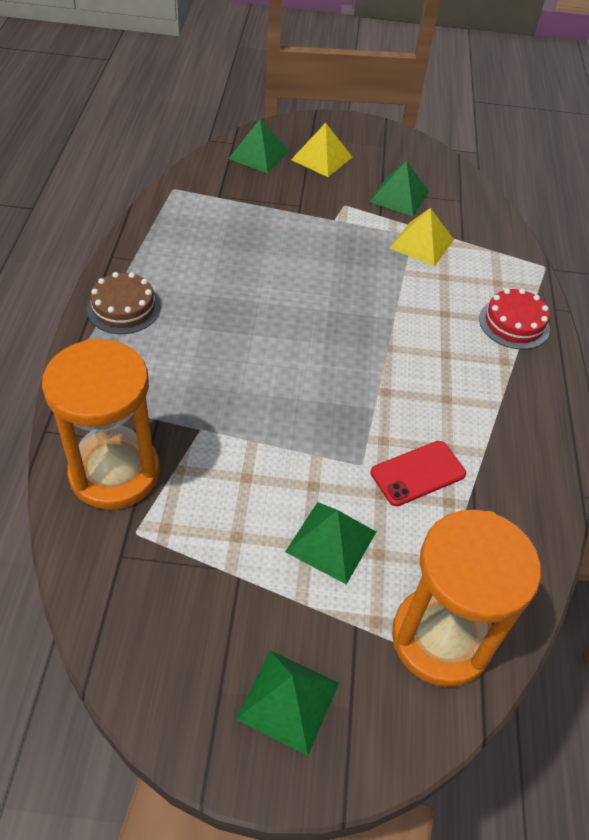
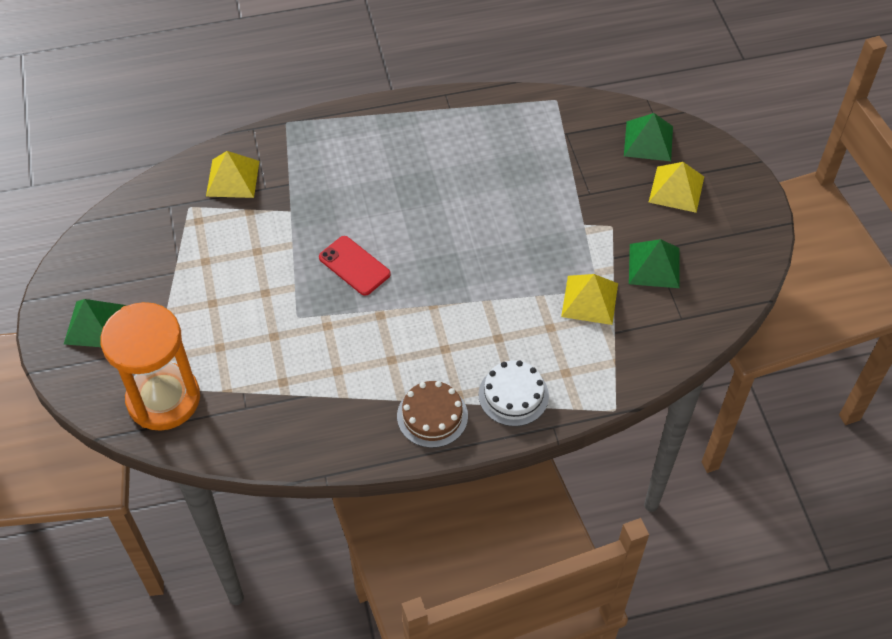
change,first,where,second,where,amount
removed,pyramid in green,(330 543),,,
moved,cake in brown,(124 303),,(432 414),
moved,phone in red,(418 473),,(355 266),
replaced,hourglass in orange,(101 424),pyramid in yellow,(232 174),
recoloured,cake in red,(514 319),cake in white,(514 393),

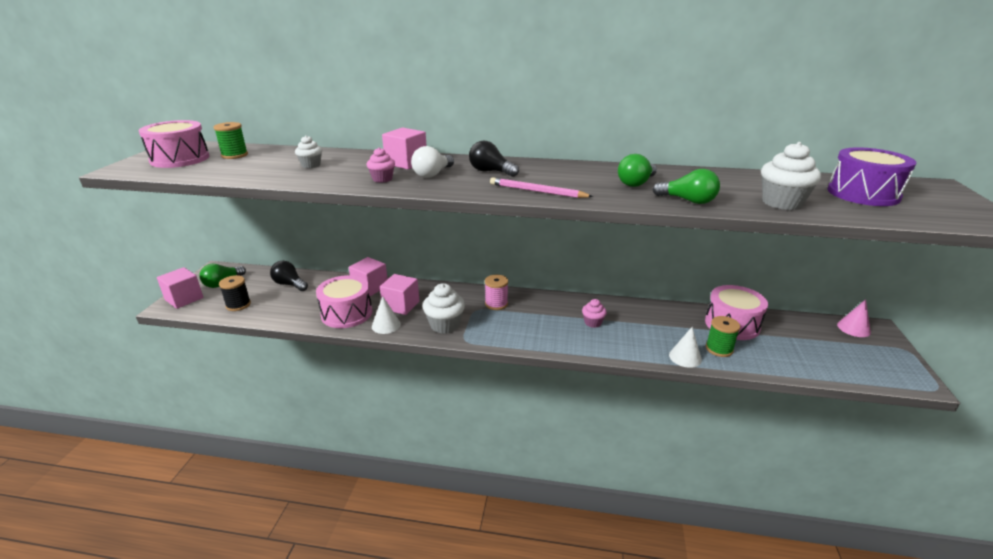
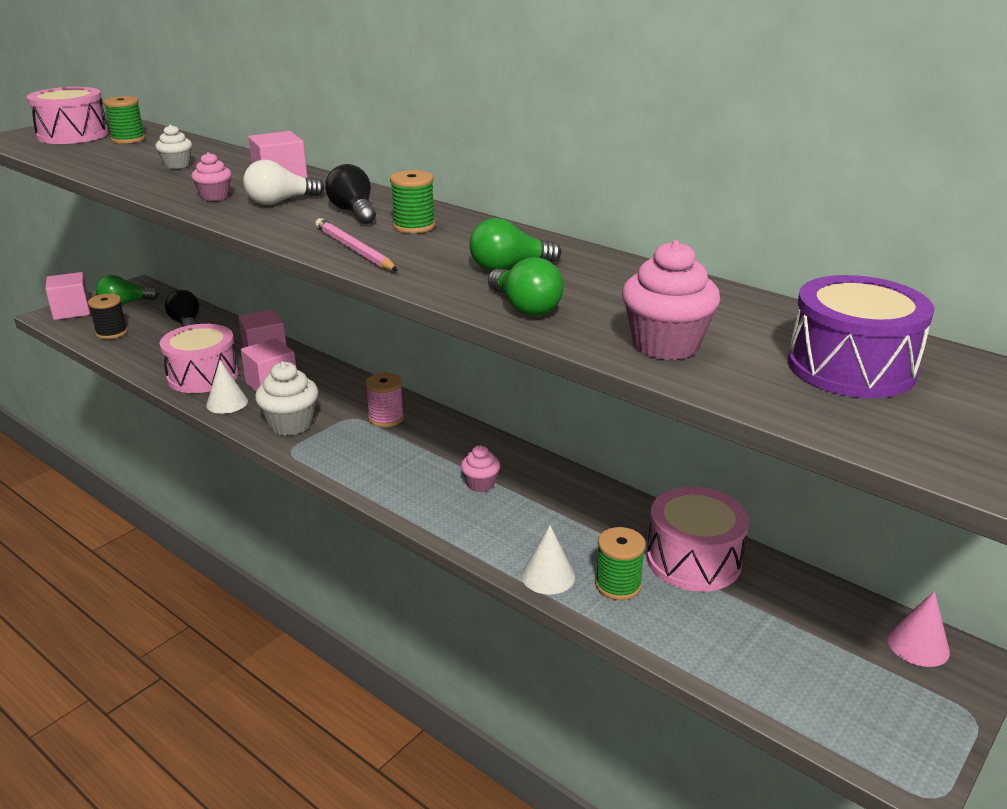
change,first,where,second,where,amount
added,,,spool in green,(412 201),
recoloured,cupcake in white,(791 176),cupcake in pink,(671 300),

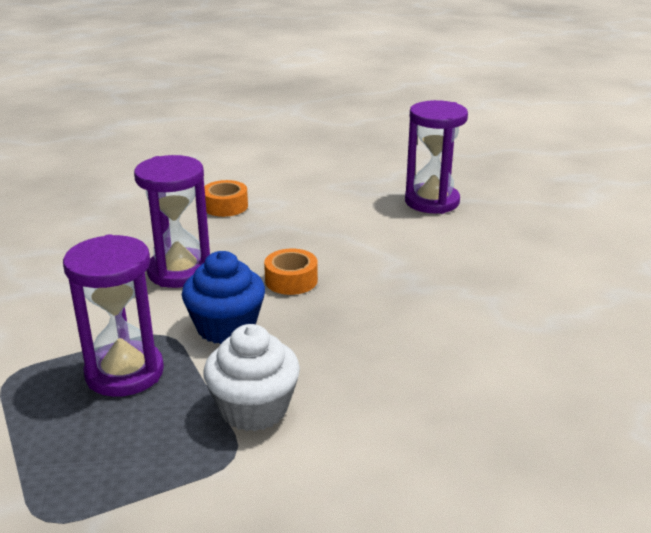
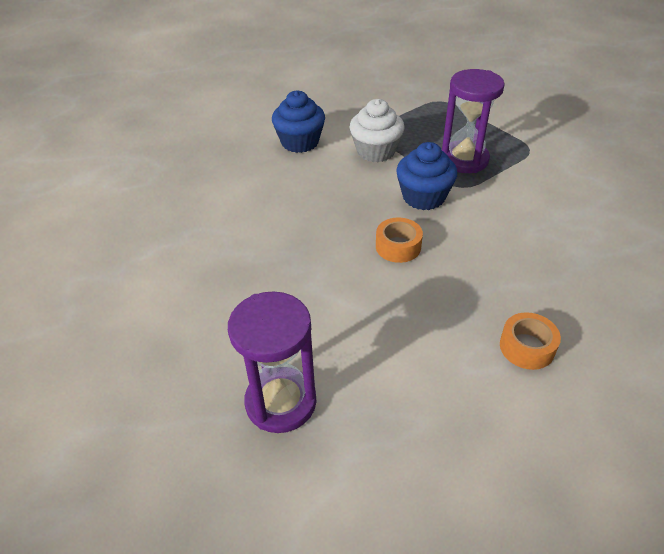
change,first,where,second,where,amount
removed,hourglass in purple,(172 221),,,
added,,,cupcake in blue,(298 122),

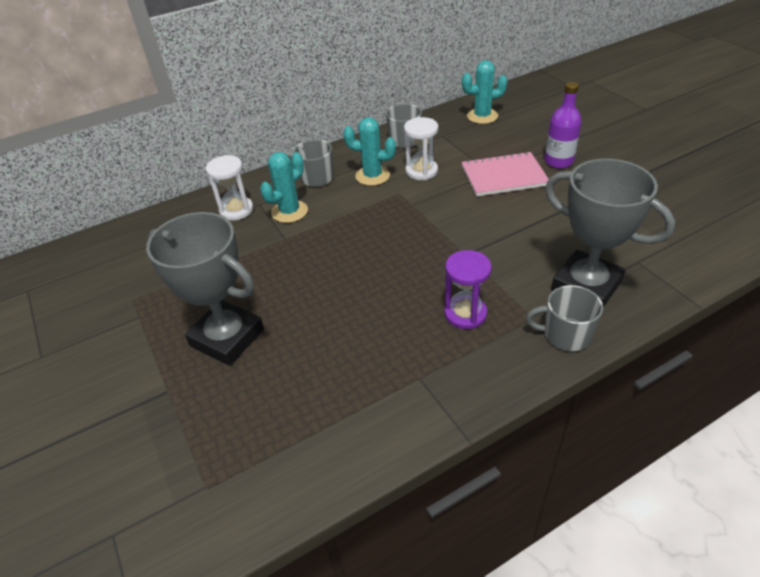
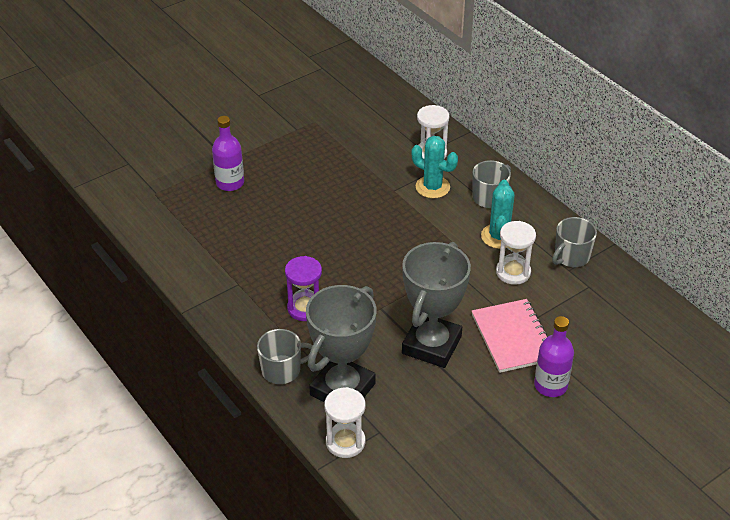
change,first,where,second,where,amount
removed,cactus in turquoise,(485 92),,,
added,,,bottle in purple,(228 153),
added,,,hourglass in white,(344 422),
moved,trophy in grey,(205 289),,(436 305),
turned,mug in grey,(564 318),,(285 356),75 degrees clockwise

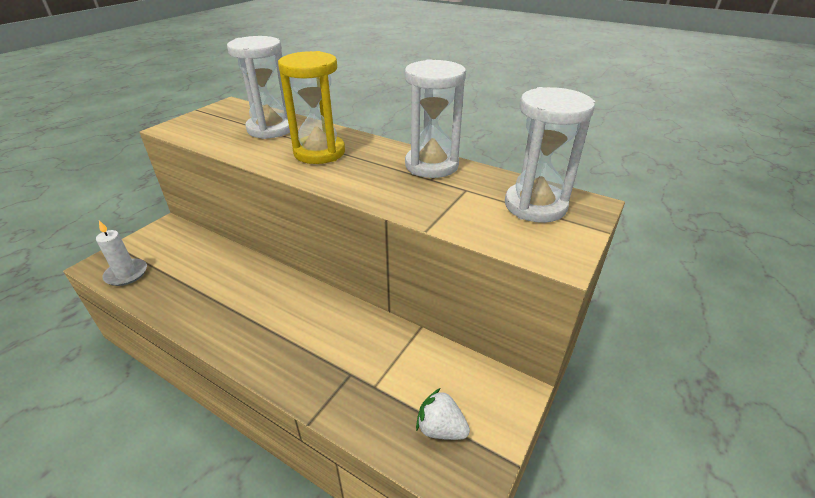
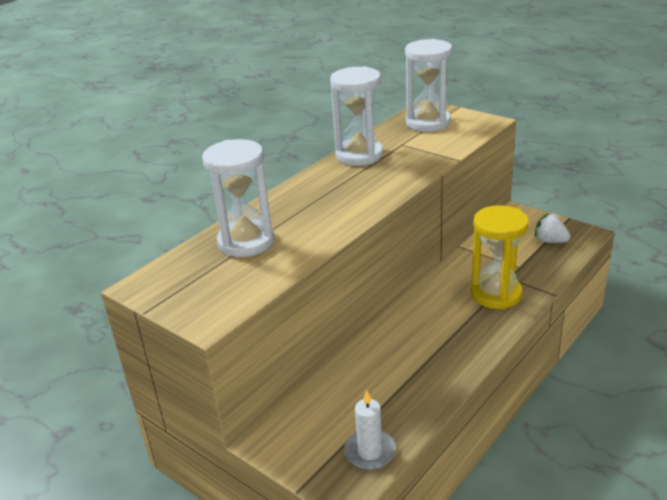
change,first,where,second,where,amount
moved,hourglass in yellow,(311 107),,(500 257),
turned,strawberry in white,(443 414),,(552 228),90 degrees clockwise

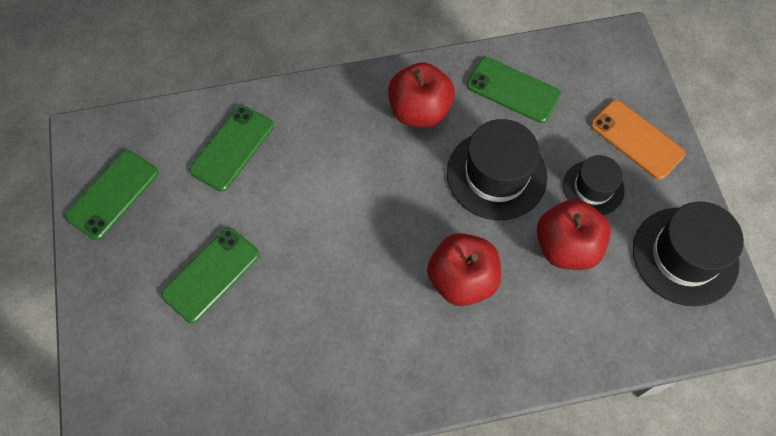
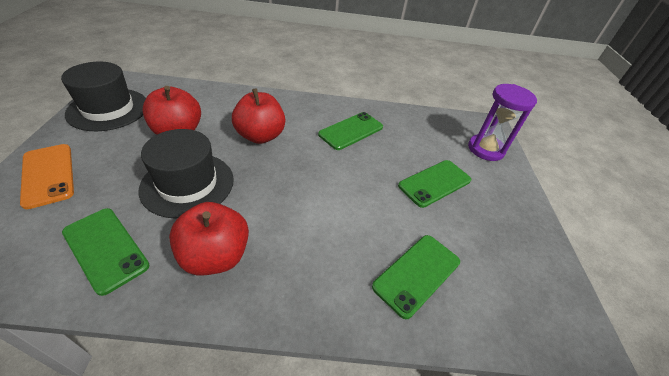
change,first,where,second,where,amount
removed,hat in black,(594 185),,,
added,,,hourglass in purple,(502 122),
moved,phone in green,(111 195),,(350 131),

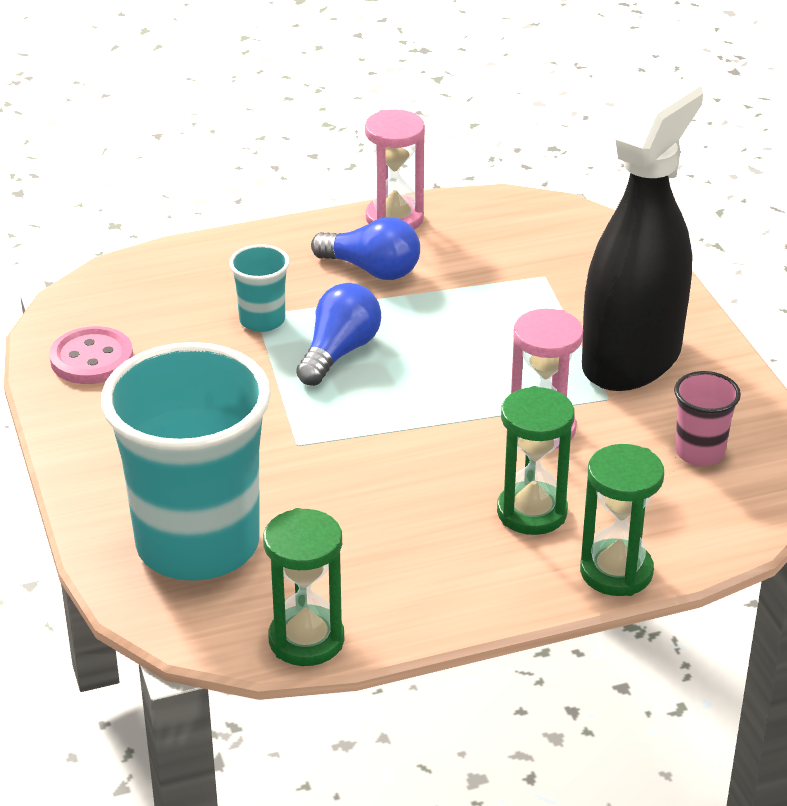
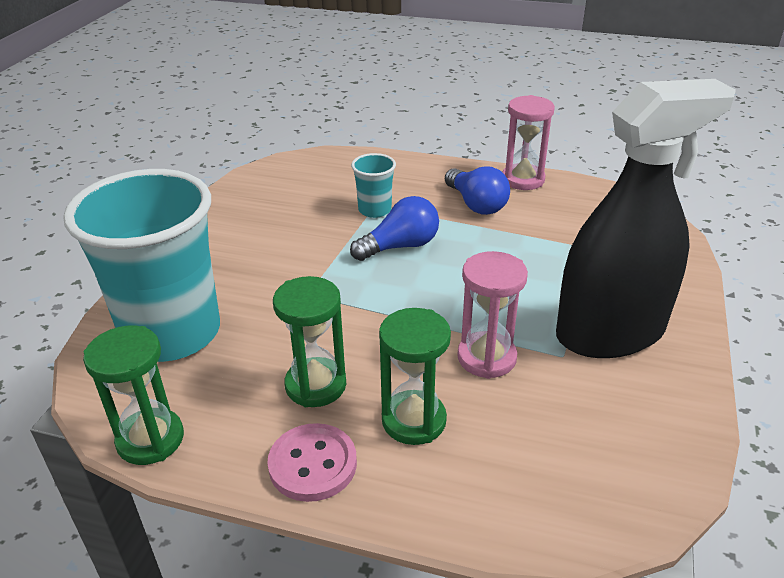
change,first,where,second,where,amount
removed,cup in pink,(707 418),,,
moved,button in pink,(91 355),,(312 462),
moved,hourglass in green,(622 520),,(309 341),

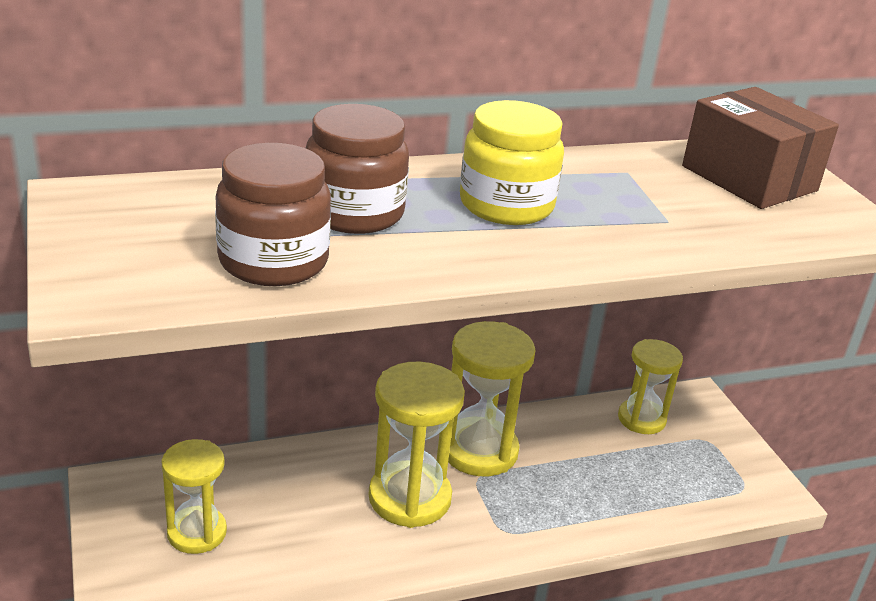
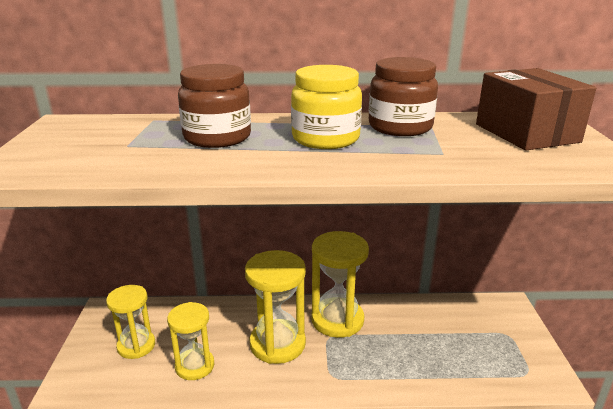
change,first,where,second,where,amount
moved,jar in brown,(273 214),,(403 96),
moved,hourglass in yellow,(650 386),,(190 341),

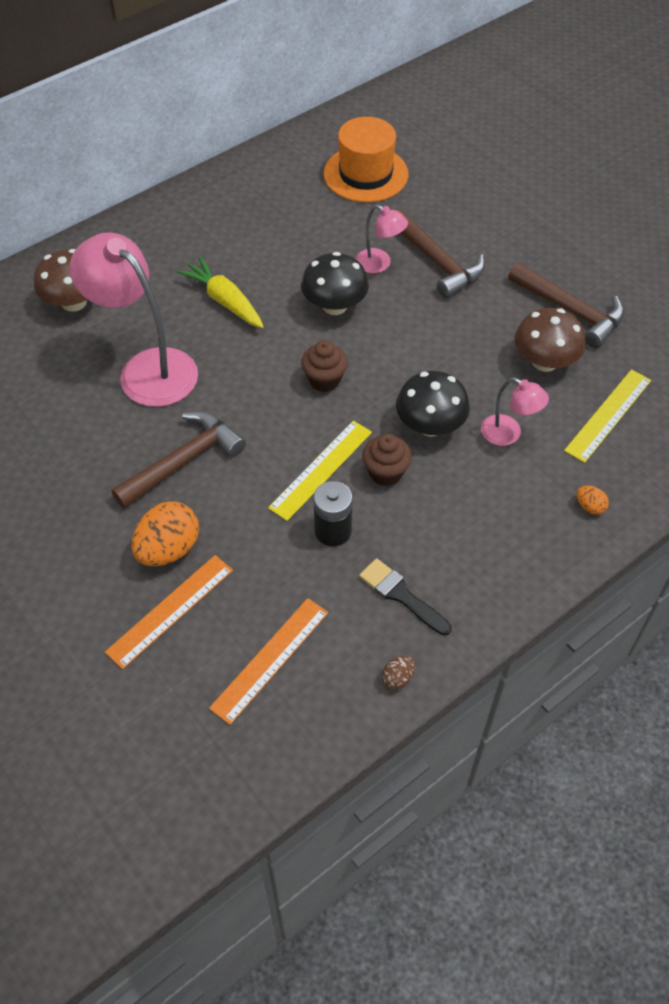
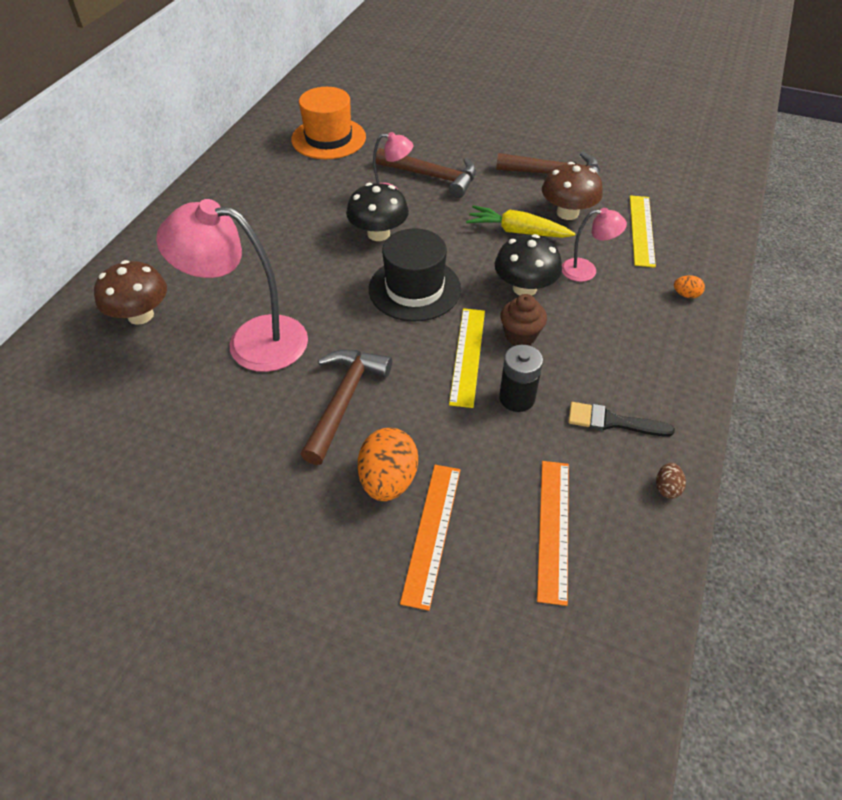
change,first,where,second,where,amount
moved,carrot in yellow,(220 292),,(521 221),
replaced,cupcake in brown,(324 366),hat in black,(415 275),

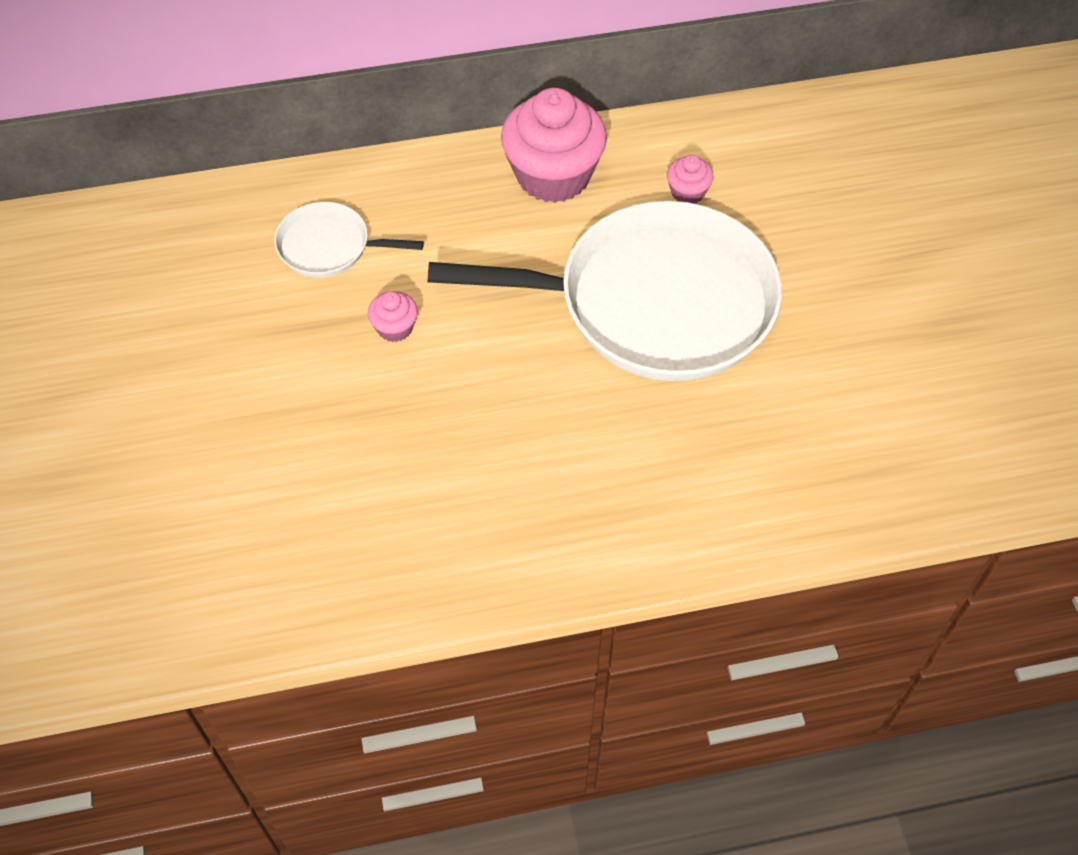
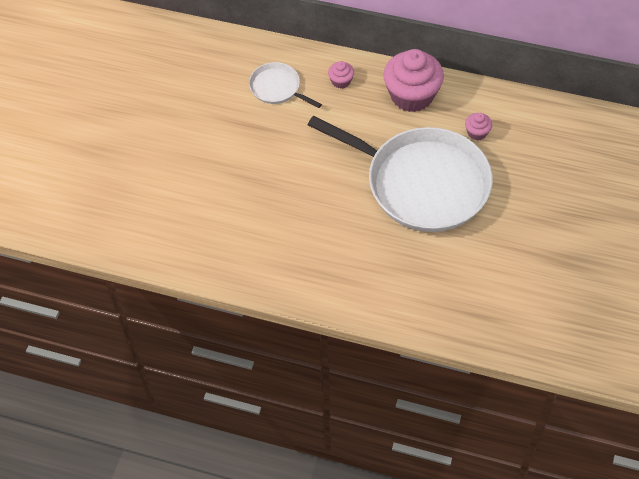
change,first,where,second,where,amount
moved,cupcake in pink,(393 316),,(341 75),

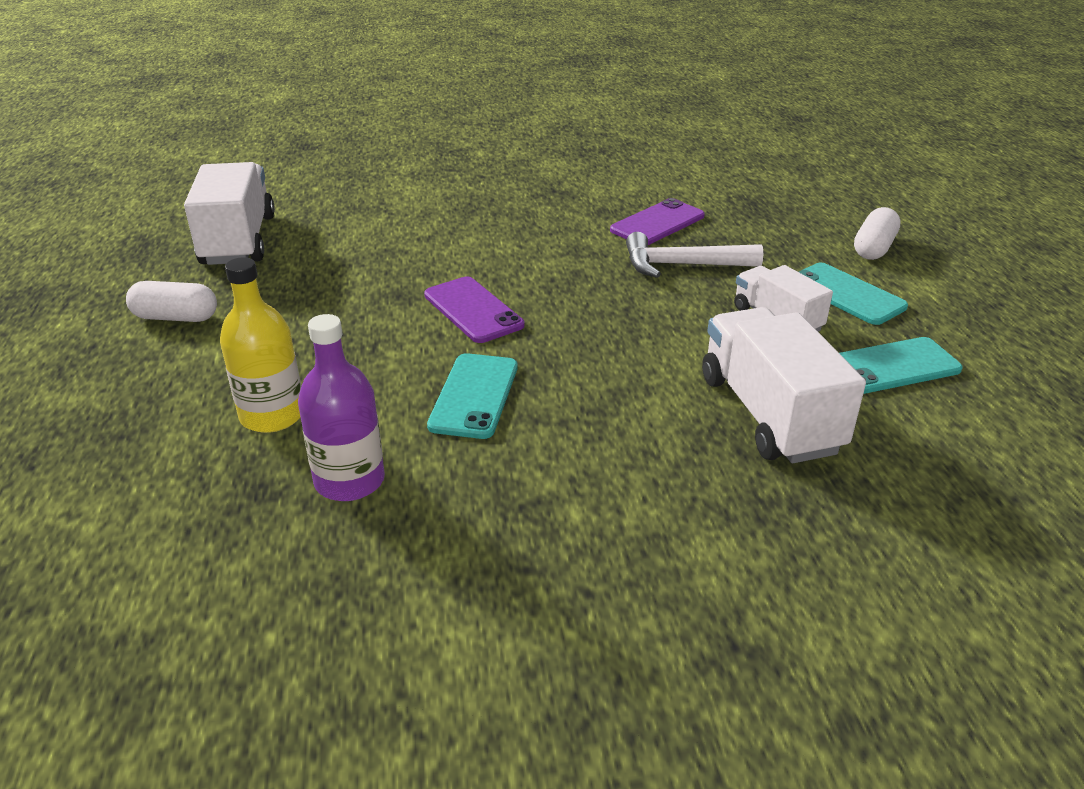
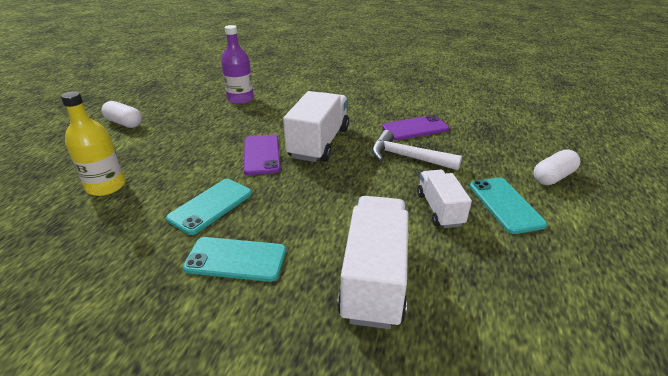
change,first,where,second,where,amount
moved,truck in white,(229 213),,(316 126),
moved,bottle in purple,(341 407),,(237 64),
moved,phone in turquoise,(901 365),,(234 259),

